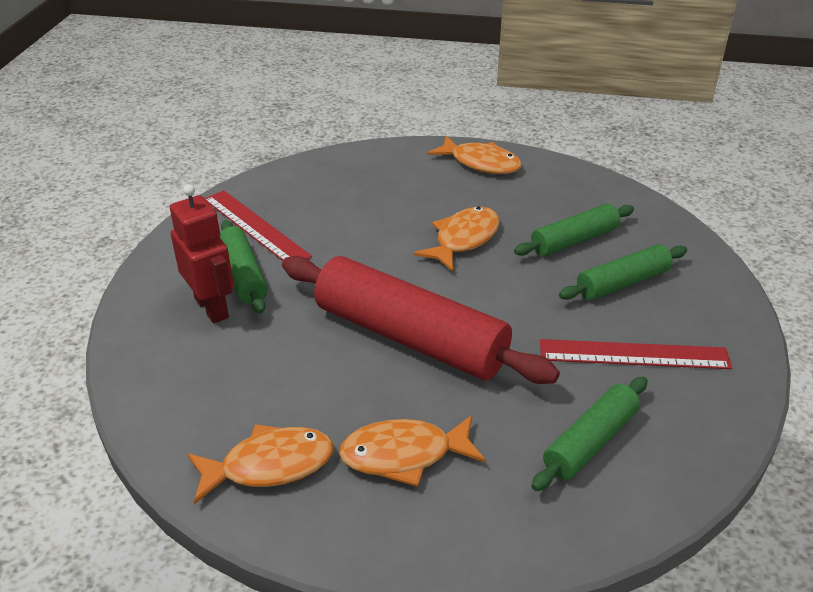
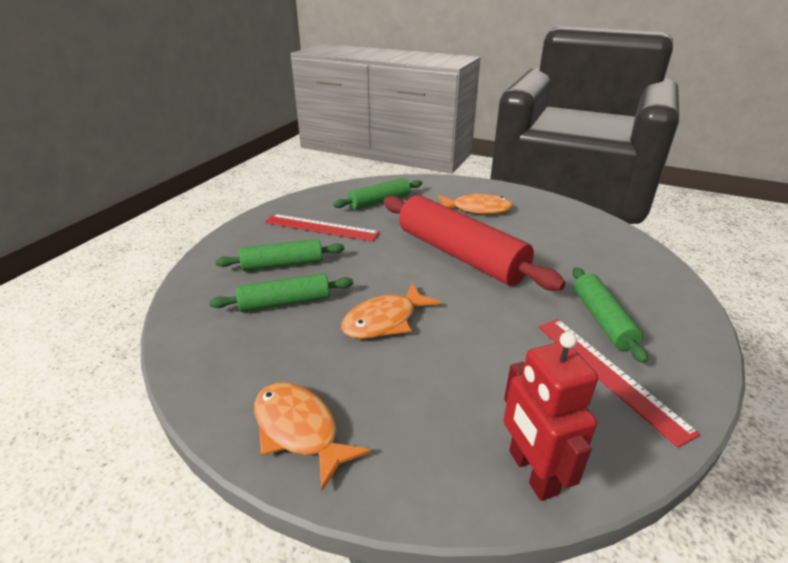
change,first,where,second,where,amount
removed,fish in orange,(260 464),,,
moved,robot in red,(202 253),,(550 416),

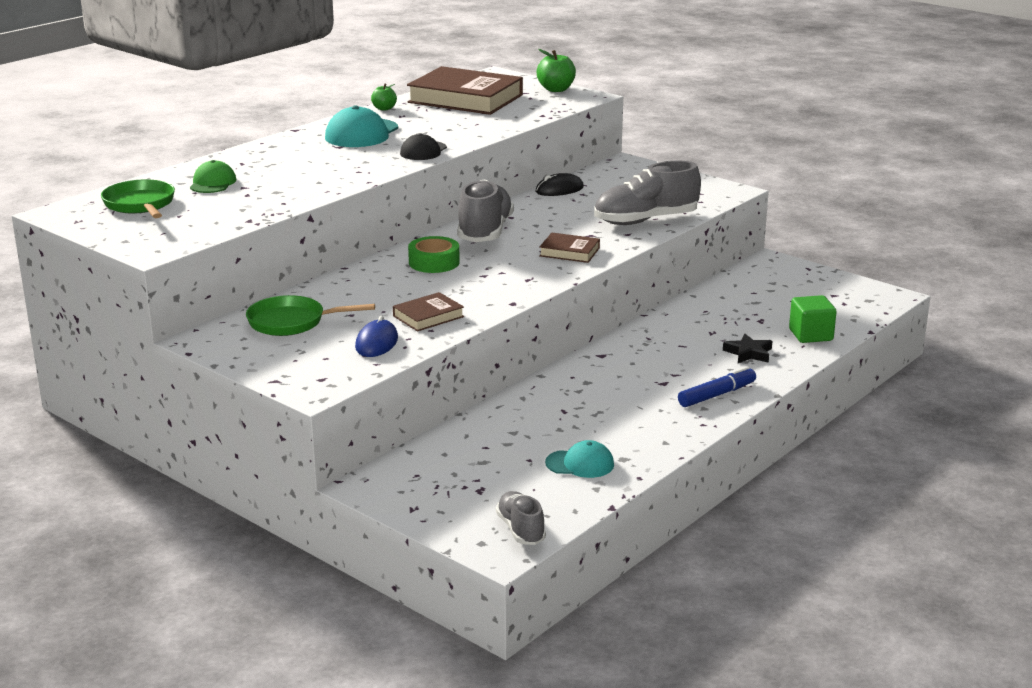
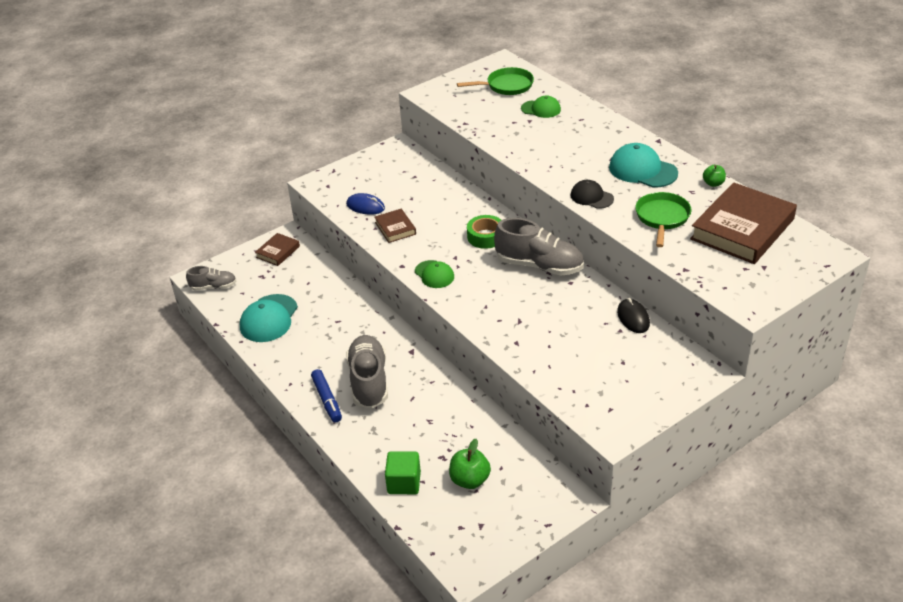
change,first,where,second,where,amount
removed,star in black,(747 348),,,
added,,,cap in green,(434 274),
moved,pan in green,(310 315),,(663 219),
moved,apple in green,(556 70),,(470 464),
moved,book in brown,(569 248),,(277 249),
moved,shoe in grey,(647 193),,(367 372),
resized,cap in turquoise,(579 459),,(269 318),x1.61

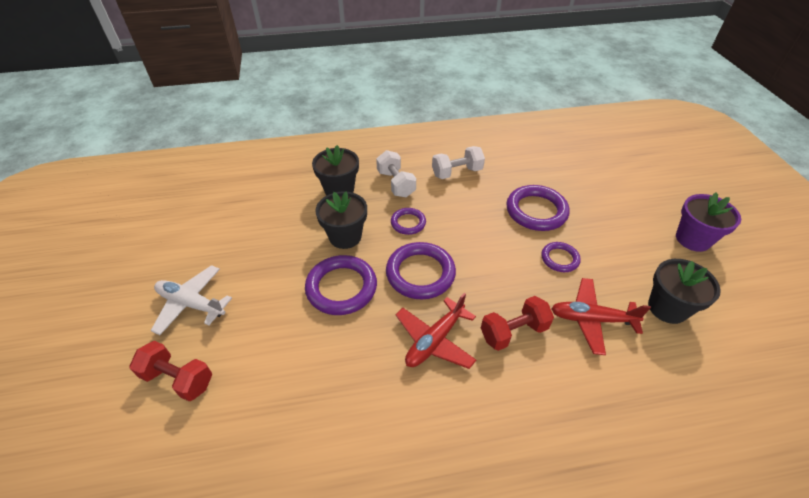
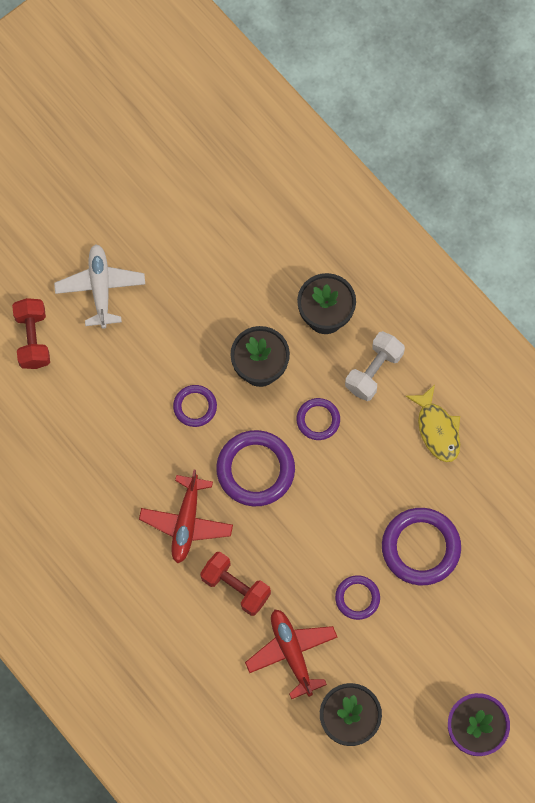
change,first,where,second,where,amount
replaced,dumbbell in white,(458 162),fish in yellow,(433 423),
turned,plane in red,(436 331),,(186 517),90 degrees counterclockwise
resized,ring in purple,(341 285),,(195 406),x0.56

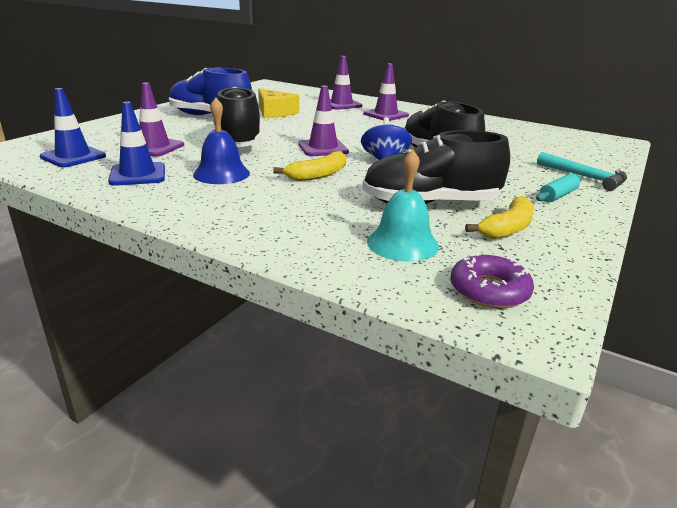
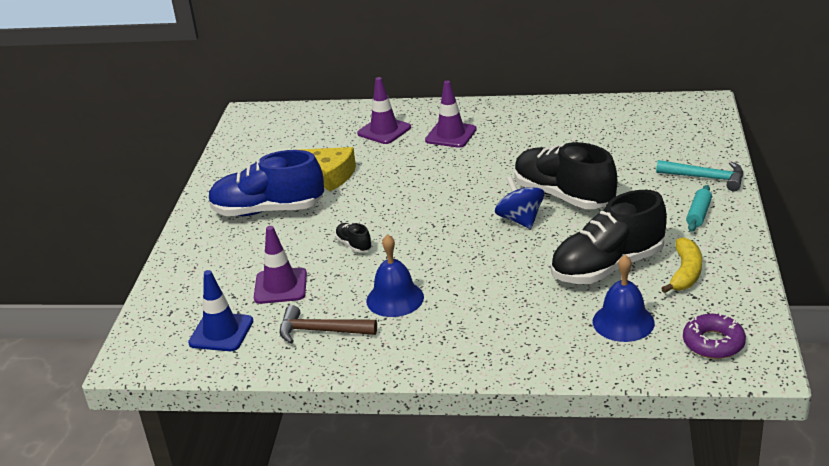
change,first,where,second,where,amount
removed,banana in yellow,(309 166),,,
removed,traffic cone in purple,(323 121),,,
replaced,traffic cone in blue,(136 144),hammer in brown,(328 324),
recoloured,bell in turquoise,(403 205),bell in blue,(624 298),
resized,shoe in black,(237 117),,(353 238),x0.42

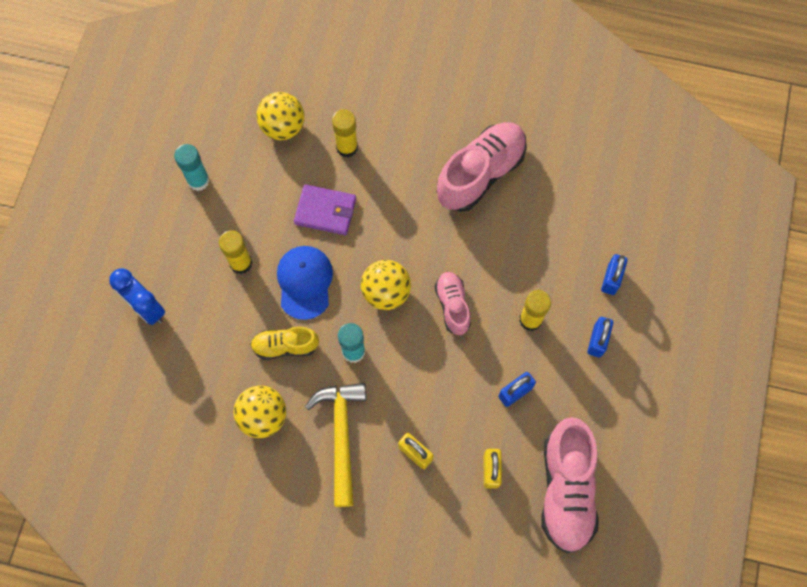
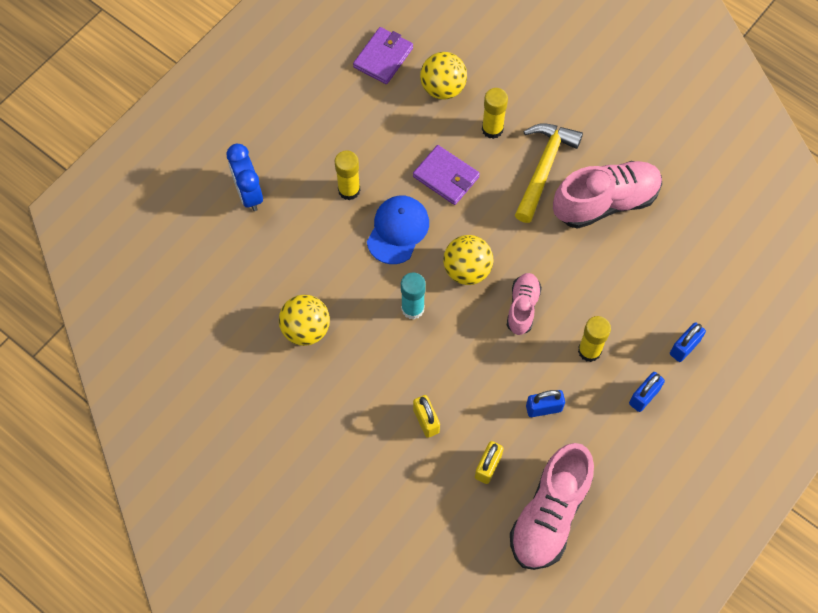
change,first,where,second,where,amount
removed,glue stick in turquoise,(192 167),,,
removed,shoe in yellow,(284 343),,,
added,,,wallet in purple,(383 55),
moved,hammer in yellow,(335 445),,(549 173),

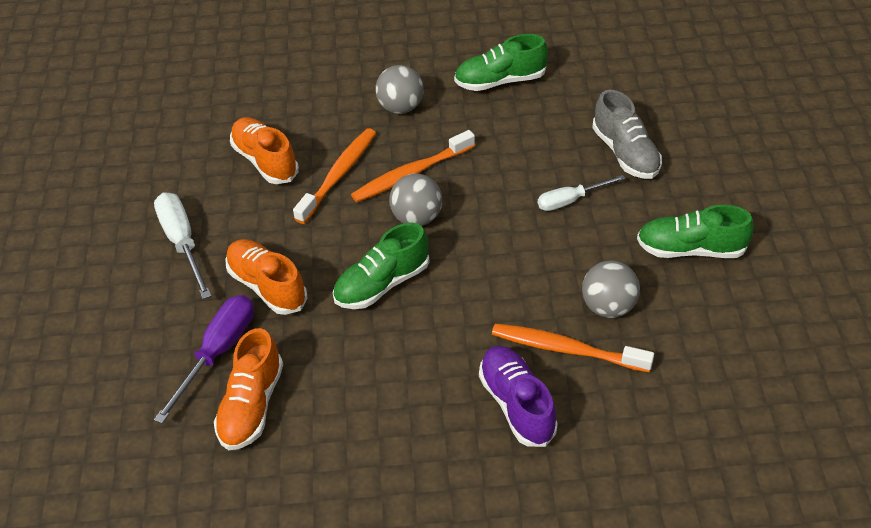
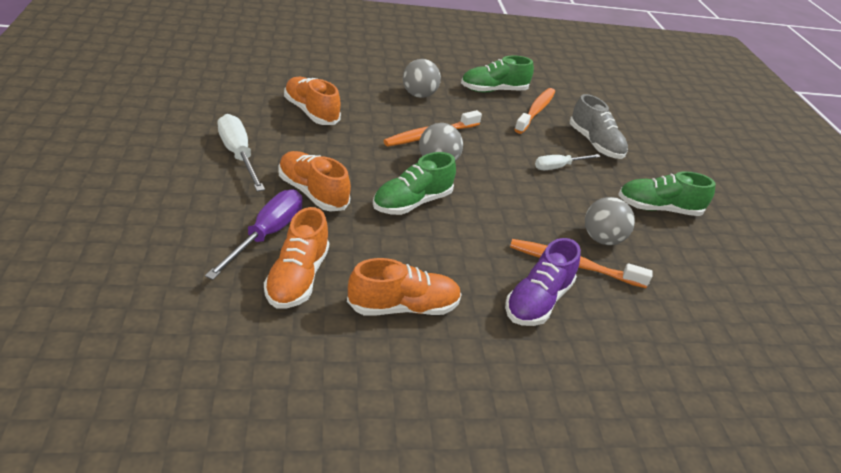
change,first,where,second,where,amount
added,,,shoe in orange,(404 286),
moved,toothbrush in orange,(334 176),,(534 111),
turned,shoe in purple,(518 396),,(543 282),120 degrees counterclockwise

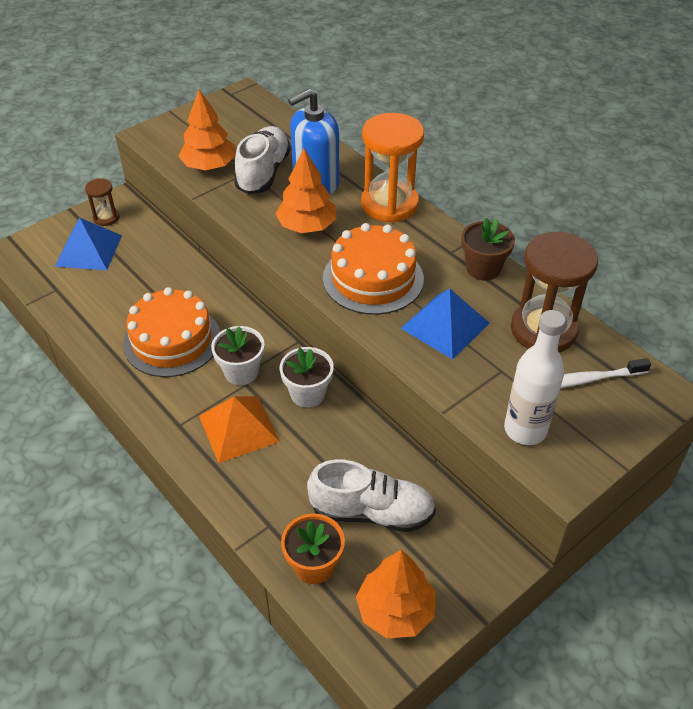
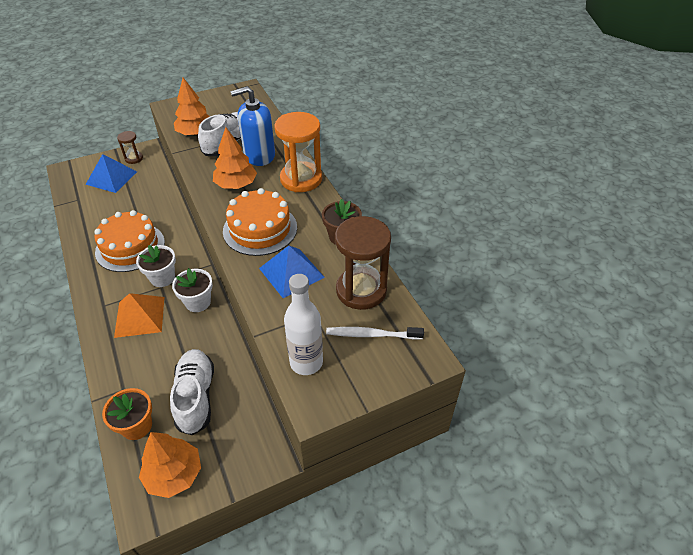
change,first,where,second,where,amount
turned,shoe in white,(371 496),,(192 392),120 degrees counterclockwise

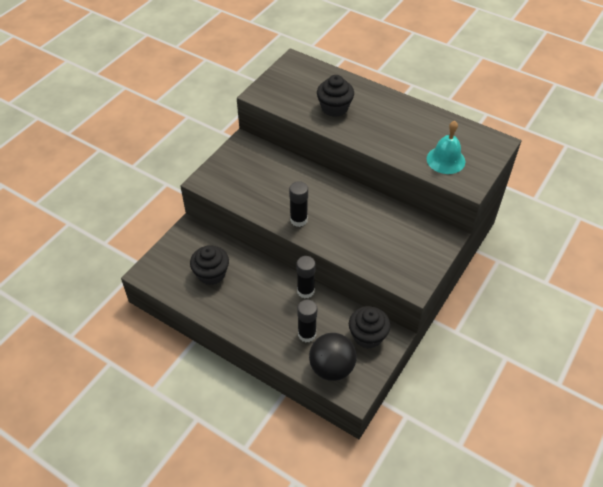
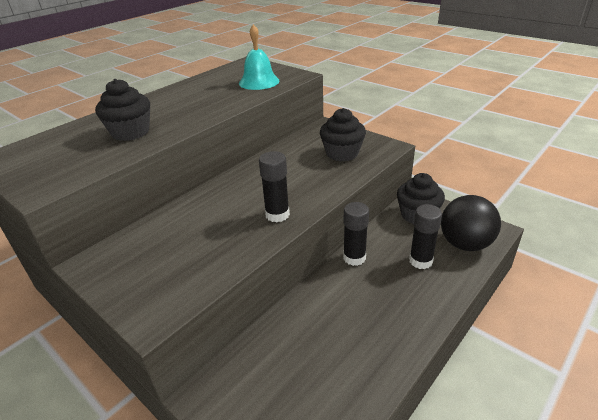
change,first,where,second,where,amount
moved,cupcake in black,(209 265),,(343 134),

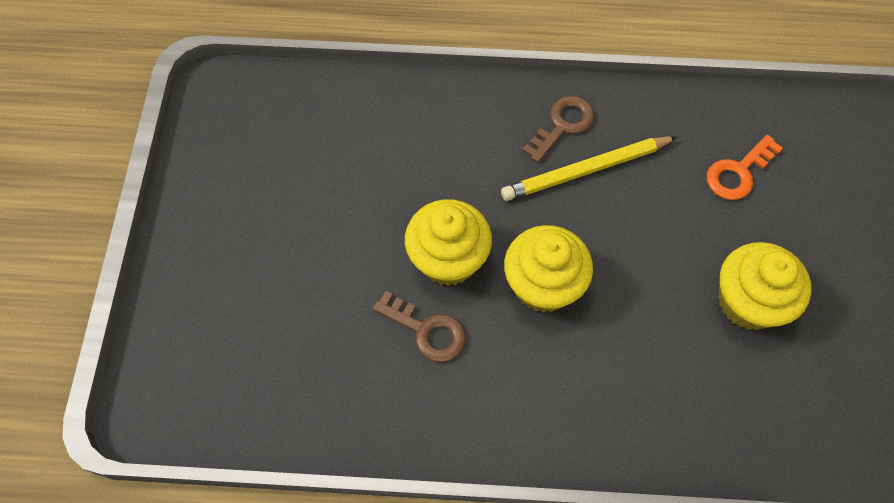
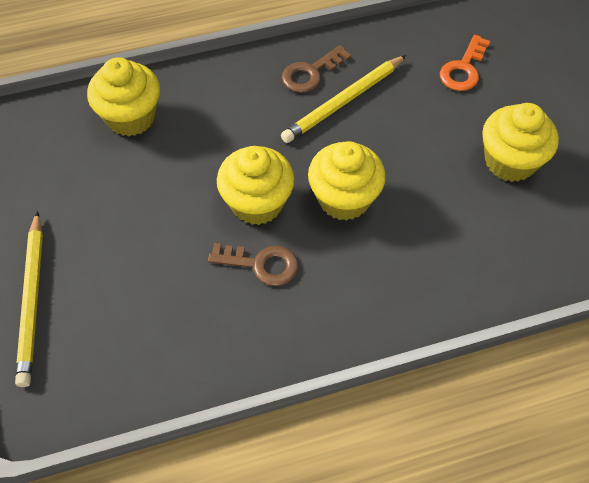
change,first,where,second,where,amount
added,,,pencil in yellow,(29 299),
added,,,cupcake in yellow,(123 96),
turned,key in brown,(558 129),,(316 69),150 degrees counterclockwise

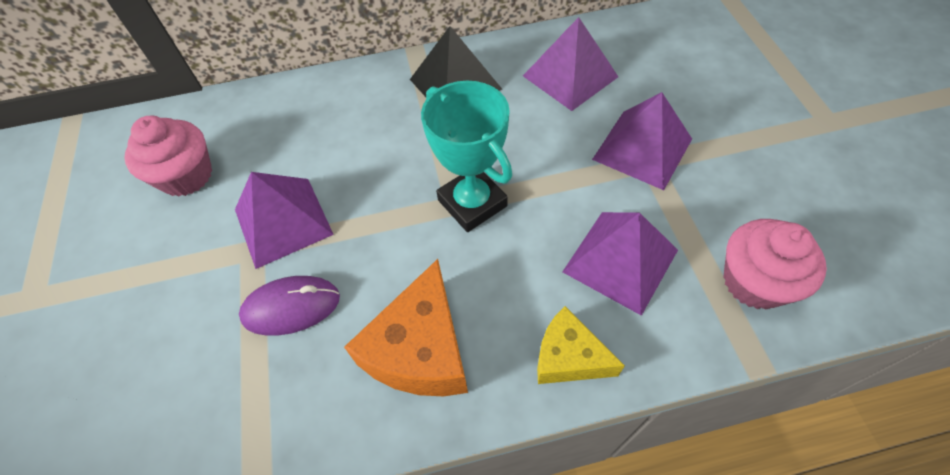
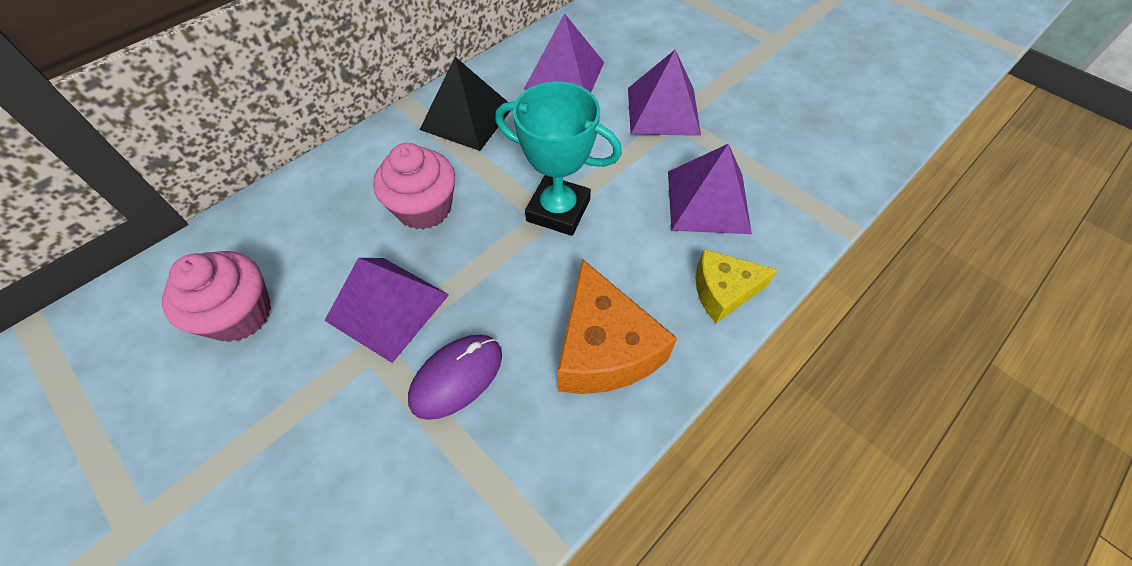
change,first,where,second,where,amount
moved,cupcake in pink,(775 264),,(414 186),

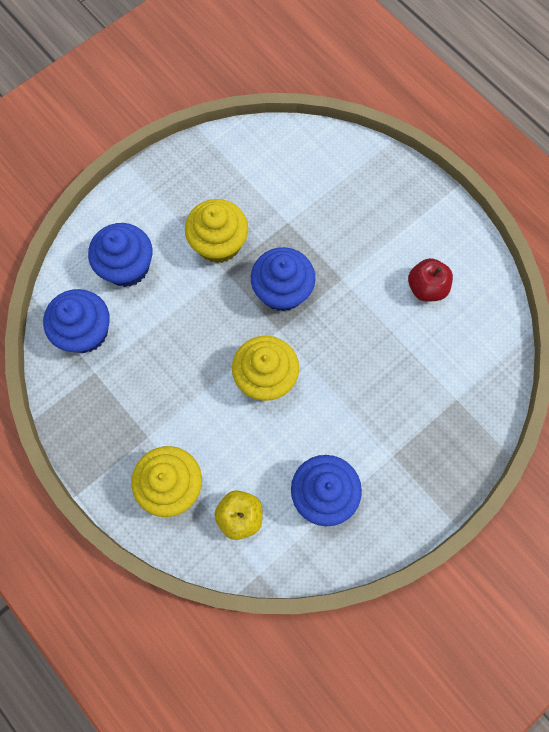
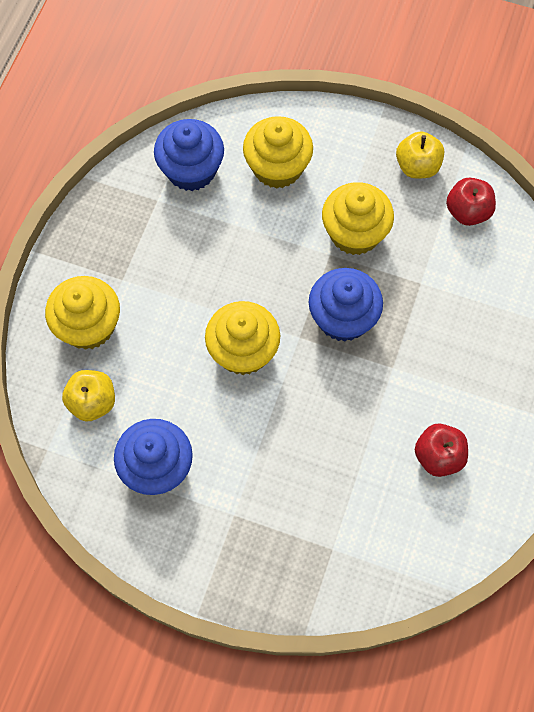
change,first,where,second,where,amount
added,,,apple in yellow,(420 154),
added,,,apple in red,(471 202),
recoloured,cupcake in blue,(120 255),cupcake in yellow,(278 152),

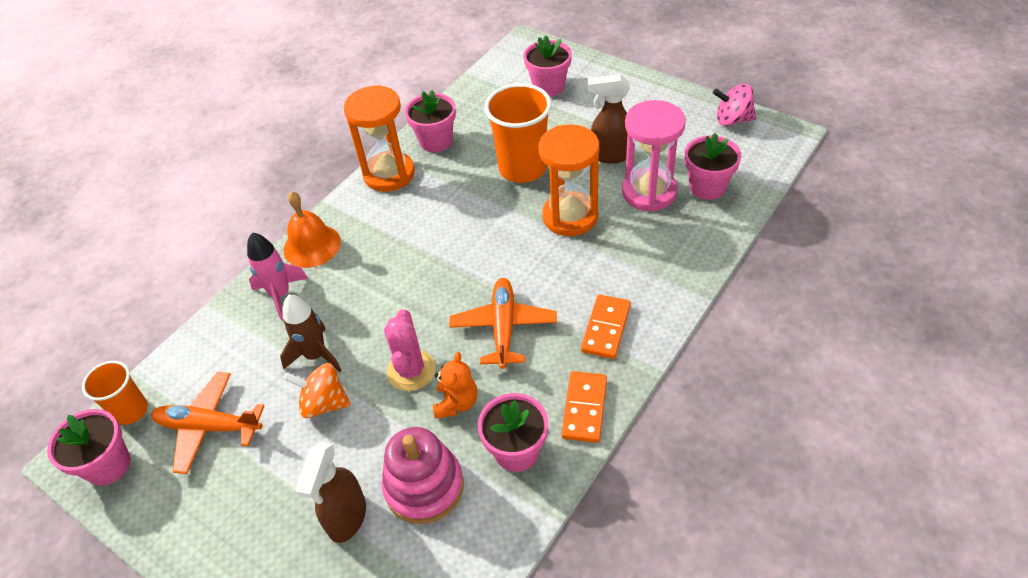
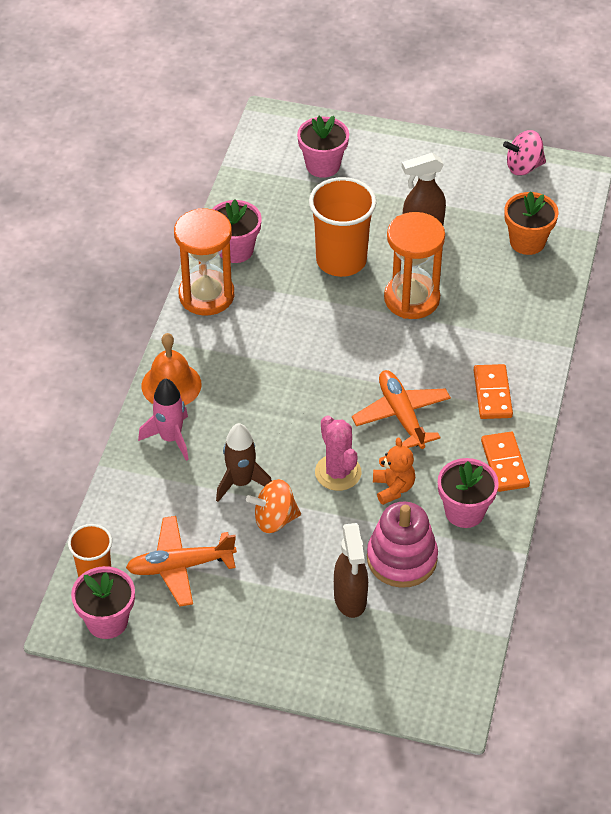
change,first,where,second,where,amount
removed,hourglass in pink,(654 156),,,
recoloured,flower pot in pink,(713 166),flower pot in orange,(531 223),

